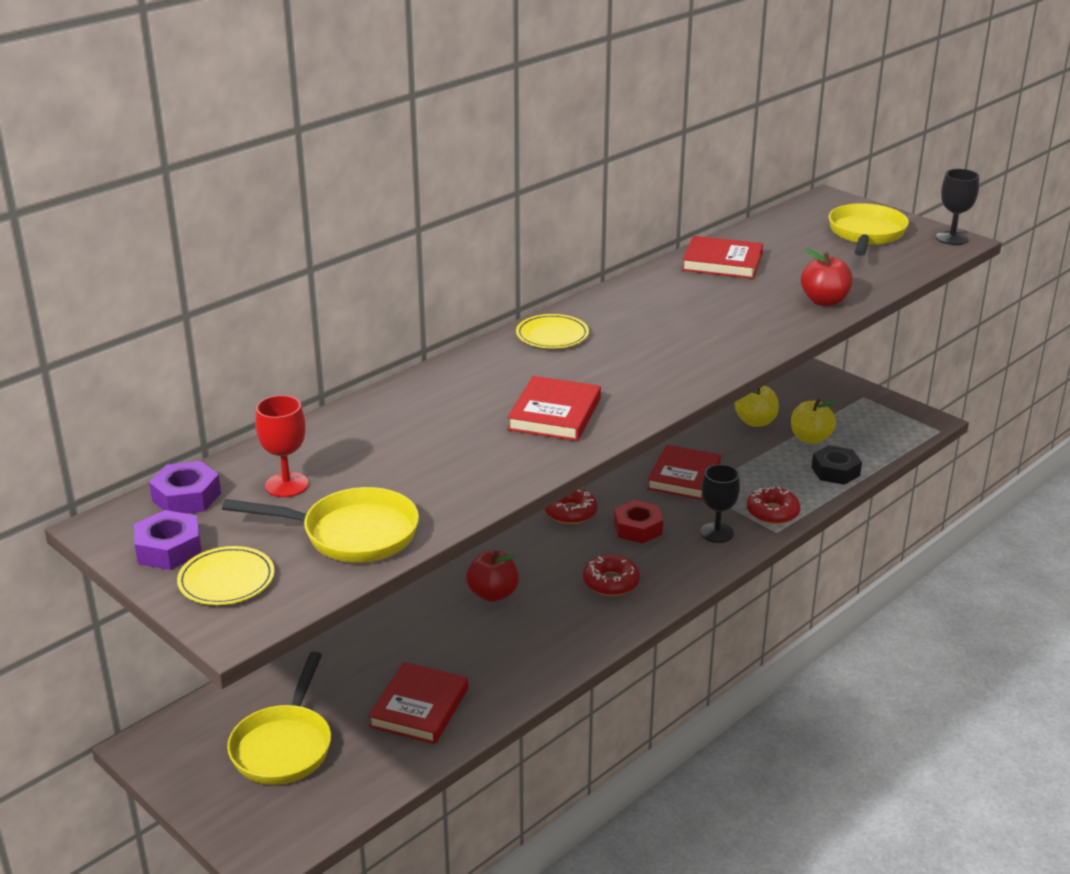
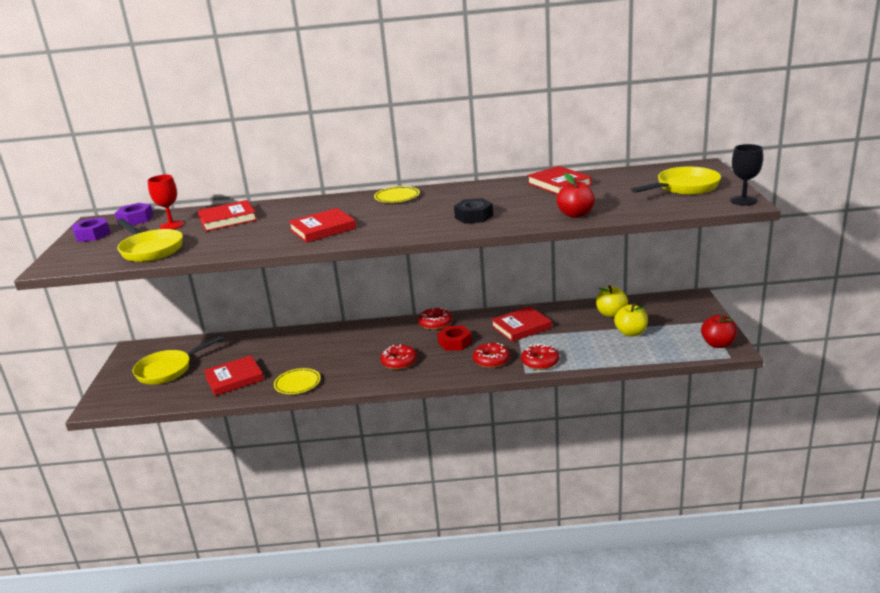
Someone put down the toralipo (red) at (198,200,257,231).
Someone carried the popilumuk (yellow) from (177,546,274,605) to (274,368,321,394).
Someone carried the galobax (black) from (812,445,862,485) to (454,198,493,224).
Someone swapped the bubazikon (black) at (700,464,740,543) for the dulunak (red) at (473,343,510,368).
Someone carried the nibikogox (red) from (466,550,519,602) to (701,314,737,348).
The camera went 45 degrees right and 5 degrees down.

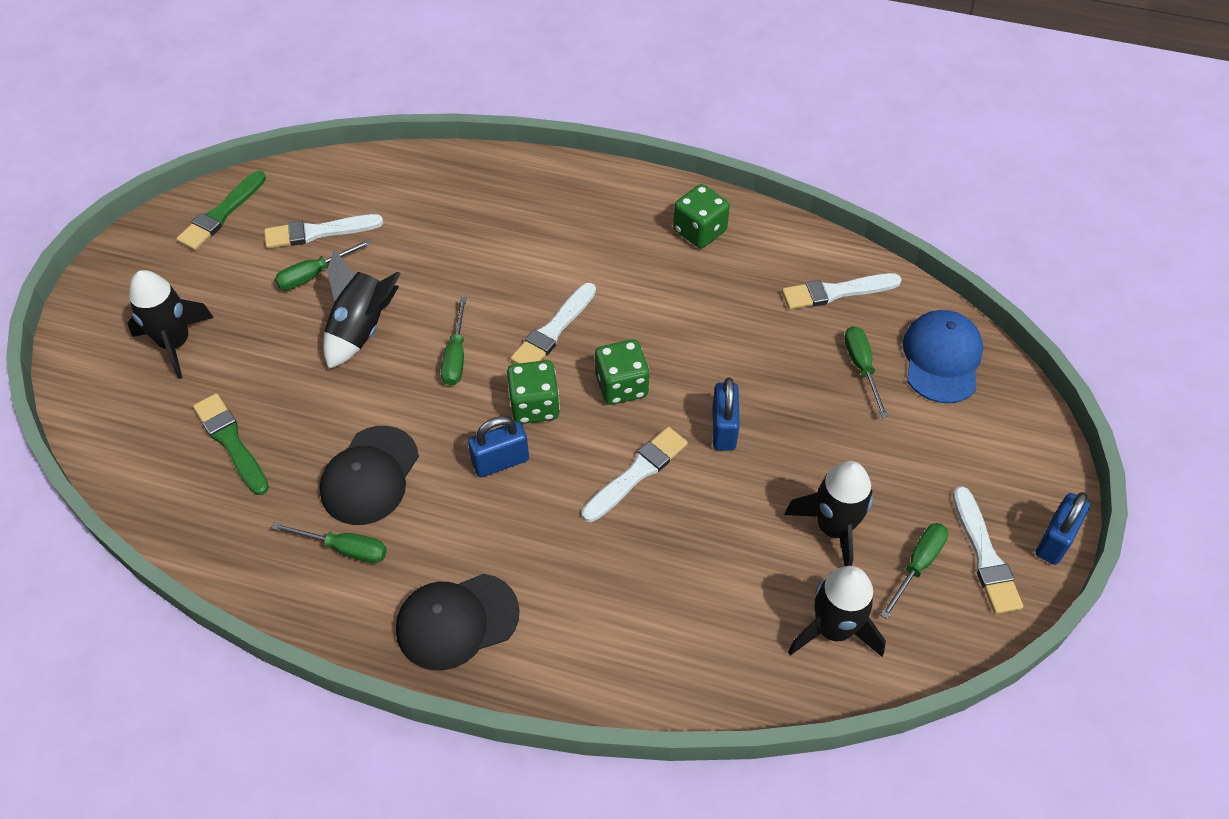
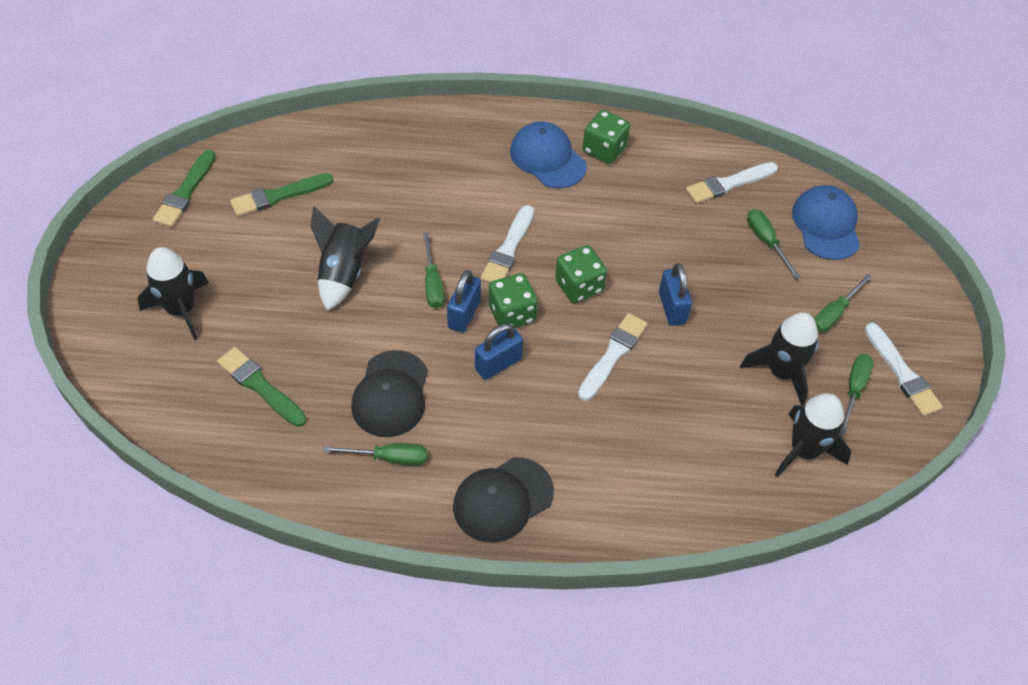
Someone repainted the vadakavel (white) at (264,214,383,249), which became the vadakavel (green) at (230,173,333,216).
Someone carried the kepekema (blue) from (1036,492,1090,565) to (447,270,481,333).
Someone put down the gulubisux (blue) at (510,121,587,188).
Someone carried the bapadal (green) from (275,239,371,290) to (814,274,872,333).
The camera went 15 degrees left and 0 degrees up.

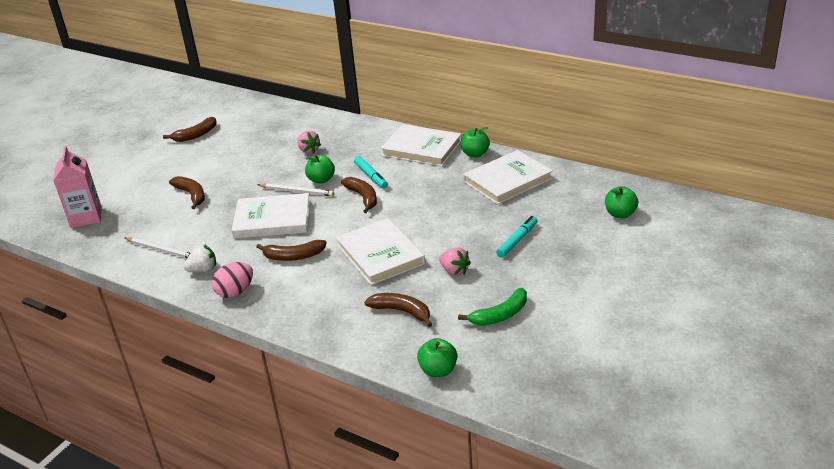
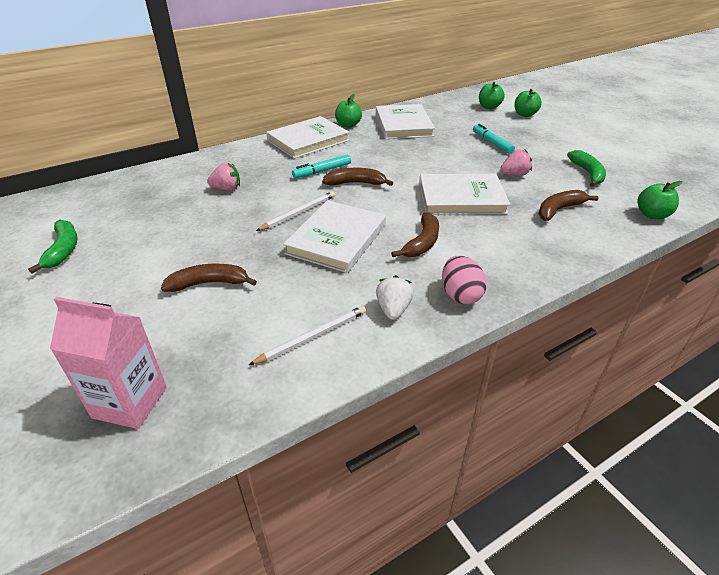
Someone repainted the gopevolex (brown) at (163,117,217,142), which became the gopevolex (green) at (28,219,78,274).
Someone rotated the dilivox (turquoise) at (354,156,388,188) by 150 degrees clockwise.
Someone carried the nibikogox (green) from (305,154,335,184) to (514,89,542,117).
The camera went 65 degrees left and 5 degrees up.

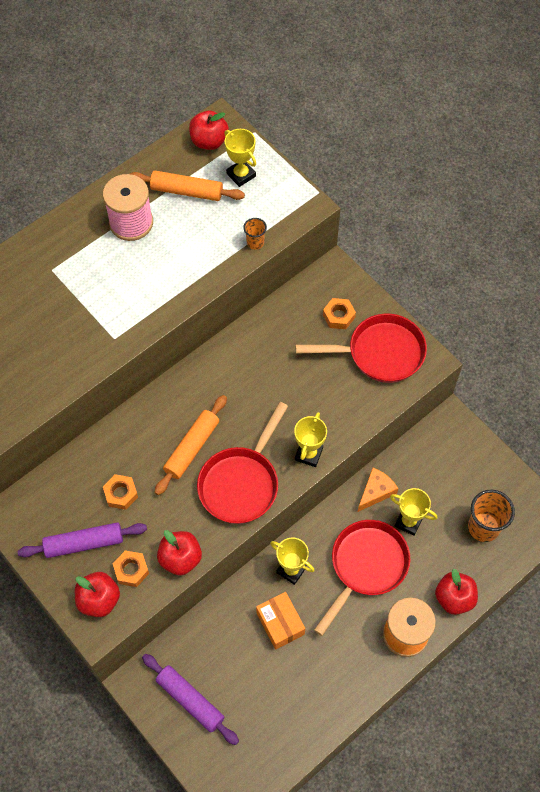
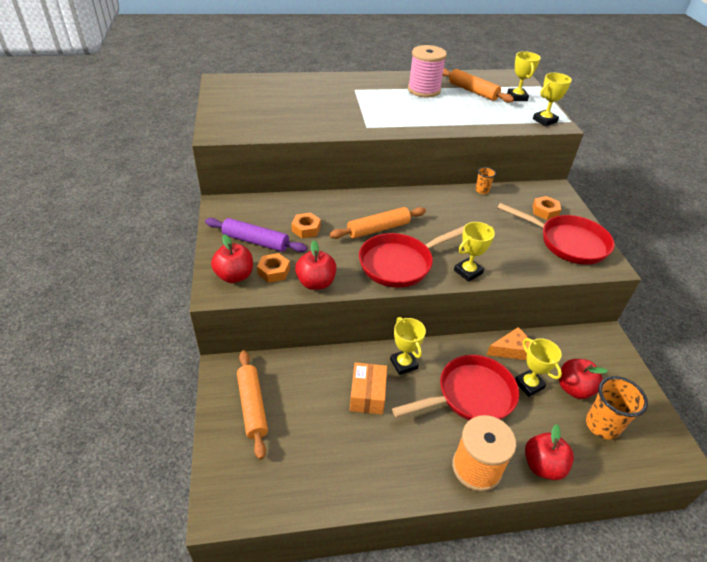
Someone repainted the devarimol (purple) at (142,654,239,745), which became the devarimol (orange) at (237,350,268,460).
Someone carried the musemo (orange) from (243,218,267,250) to (476,167,496,194).
Someone put down the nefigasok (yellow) at (533,73,572,126).
Someone carried the nibikogox (red) from (189,111,229,150) to (559,359,608,399).
The camera went 30 degrees right and 20 degrees down.

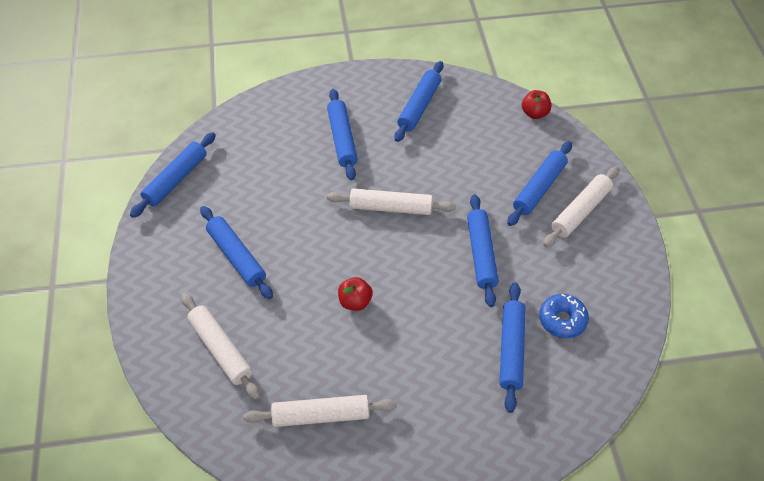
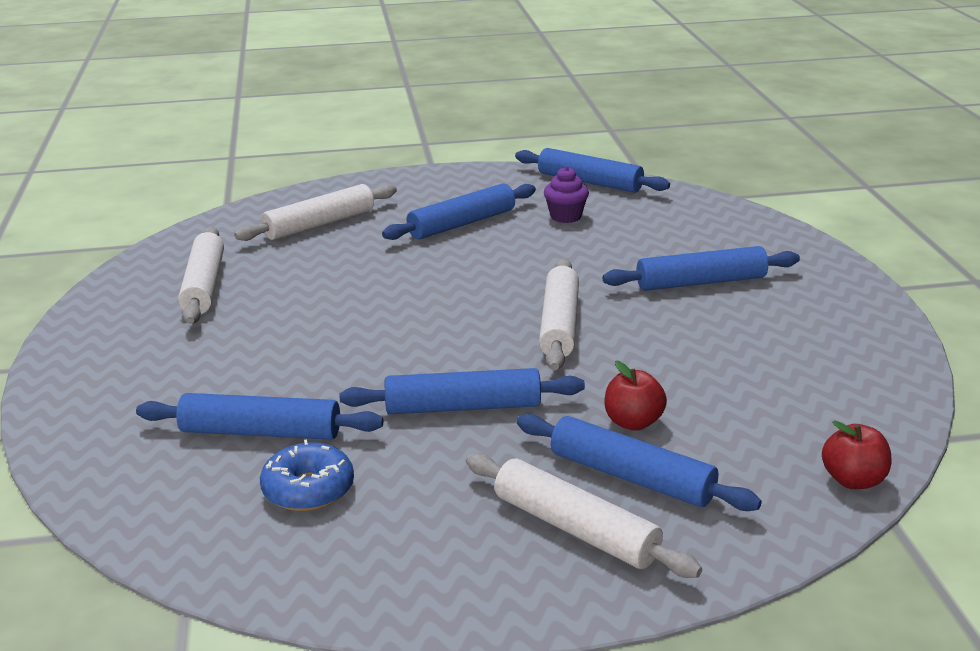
Someone put down the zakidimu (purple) at (544,166,589,223).
Someone carried the nibikogox (red) from (338,277,373,311) to (604,360,667,430).
Someone took away the devarimol (blue) at (394,61,443,142).
The camera went 90 degrees right and 25 degrees down.

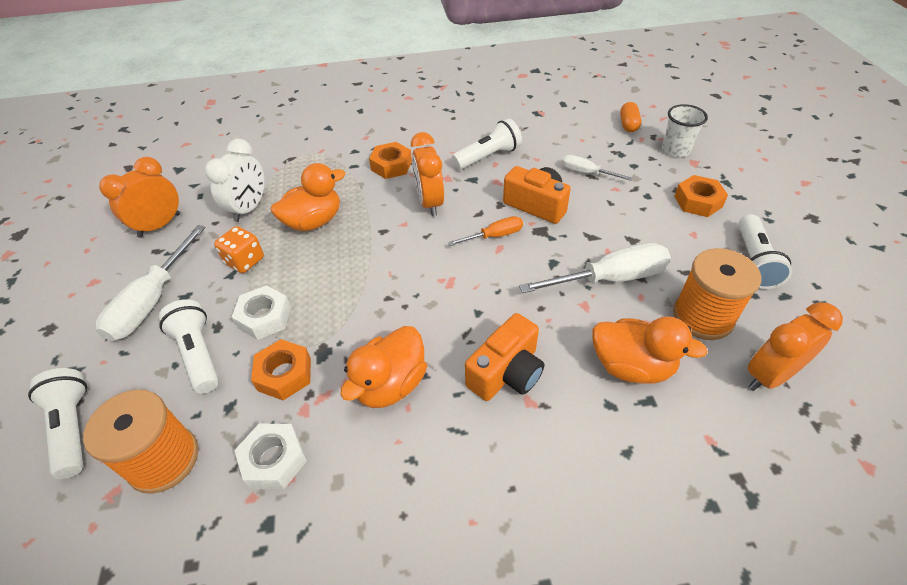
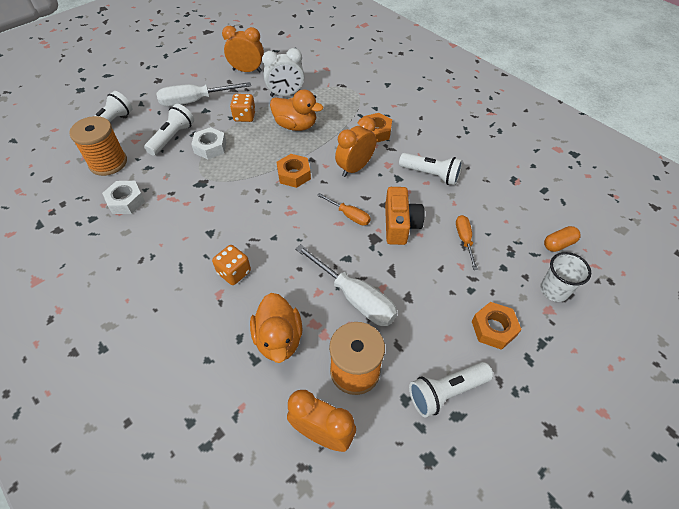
Someone swapped the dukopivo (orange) at (465,313,544,401) for the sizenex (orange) at (212,245,251,285).
Someone carried the galobax (orange) from (251,339,311,400) to (277,154,311,188).
Someone repainted the bapadal (white) at (562,155,633,181), which became the bapadal (orange) at (456,215,478,270).
Someone took away the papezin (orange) at (340,326,427,408).
The camera went 55 degrees right and 5 degrees up.

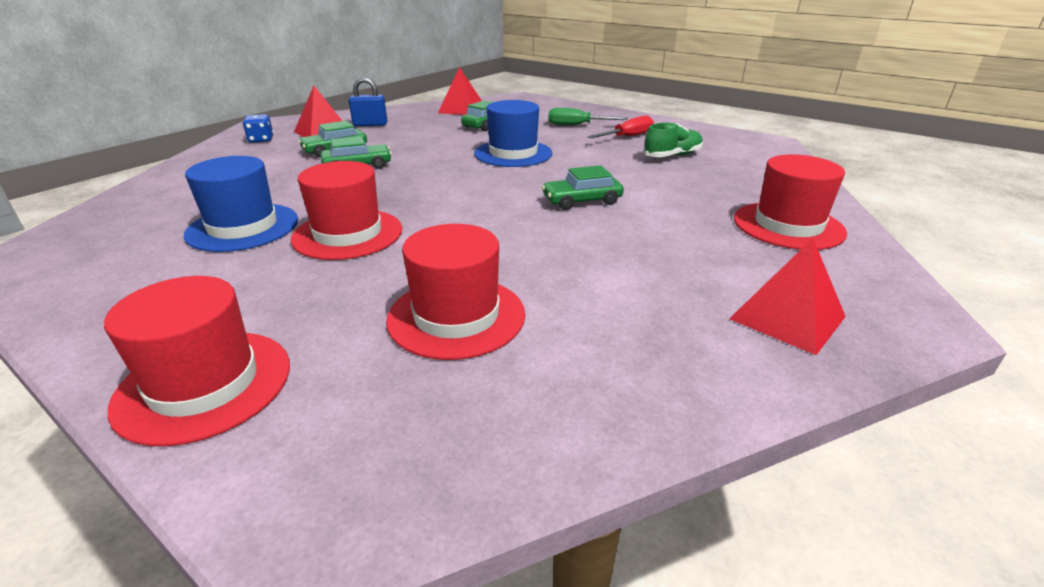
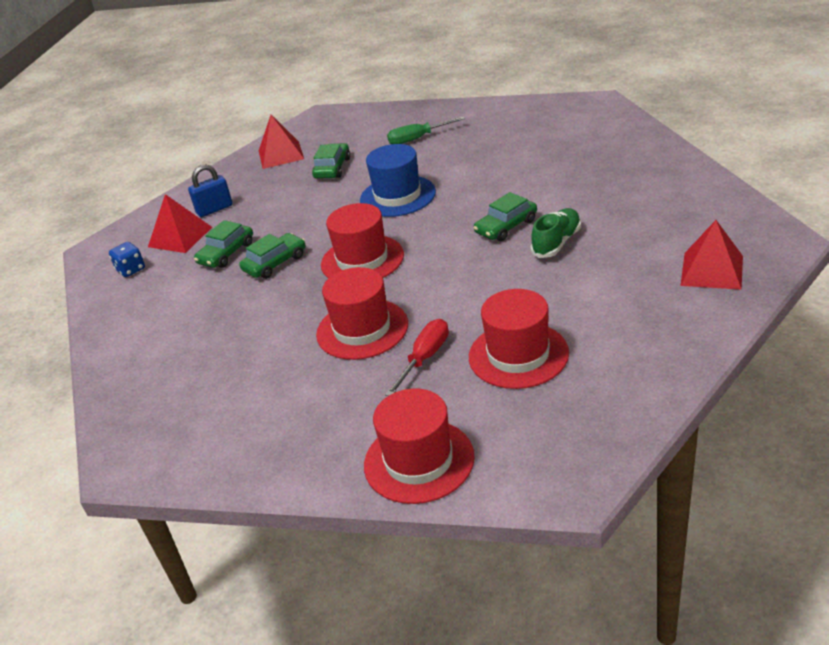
Someone carried the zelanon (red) from (734,154,847,250) to (321,203,404,278).
Someone carried the bapadal (red) from (587,115,654,138) to (385,319,449,396).
Someone carried the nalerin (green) from (643,123,703,157) to (531,208,581,258).
Someone took away the zelanon (blue) at (184,156,298,252).
The camera went 20 degrees left and 5 degrees up.

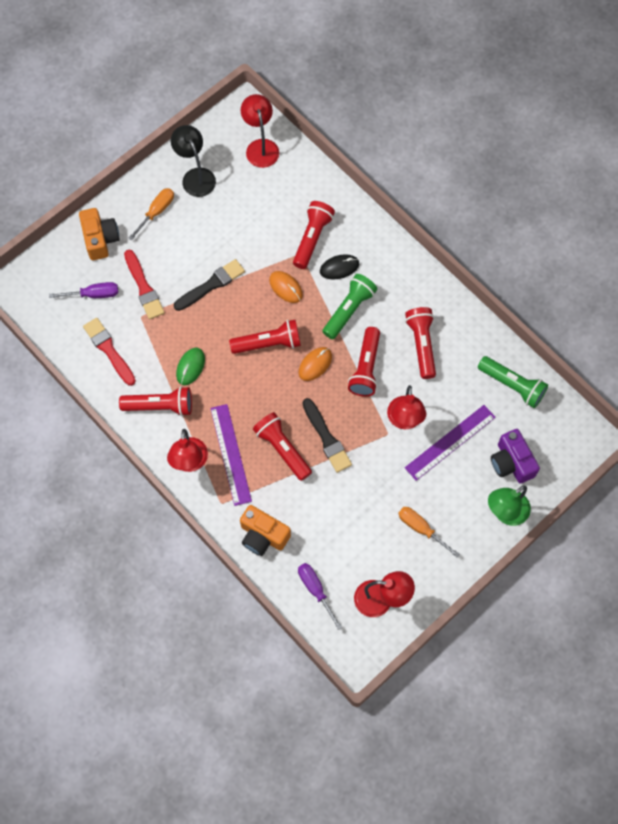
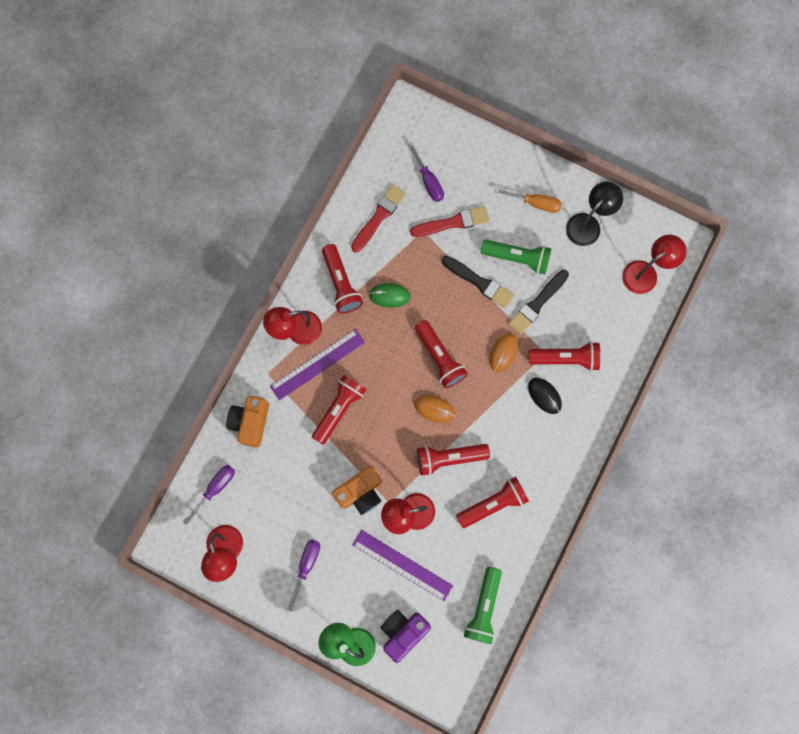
Someone repainted the bapadal (orange) at (398,507,460,558), which became the bapadal (purple) at (287,539,320,611).
Someone carried the dukopivo (orange) from (79,208,120,260) to (332,466,382,515).
Someone rotated the vadakavel (red) at (124,250,165,319) by 150 degrees counterclockwise.
Someone carried the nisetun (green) from (322,274,377,339) to (480,240,552,274).
Someone carried the vadakavel (black) from (302,398,352,473) to (508,270,569,335).
The camera went 70 degrees right and 10 degrees up.

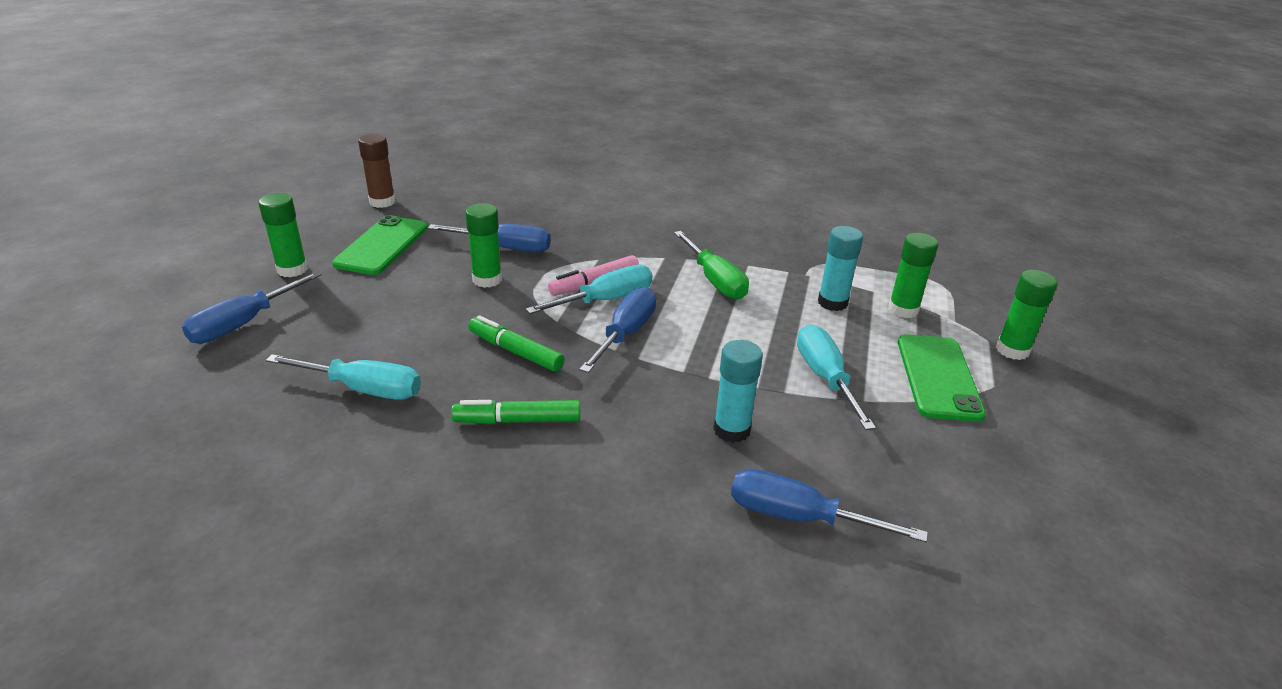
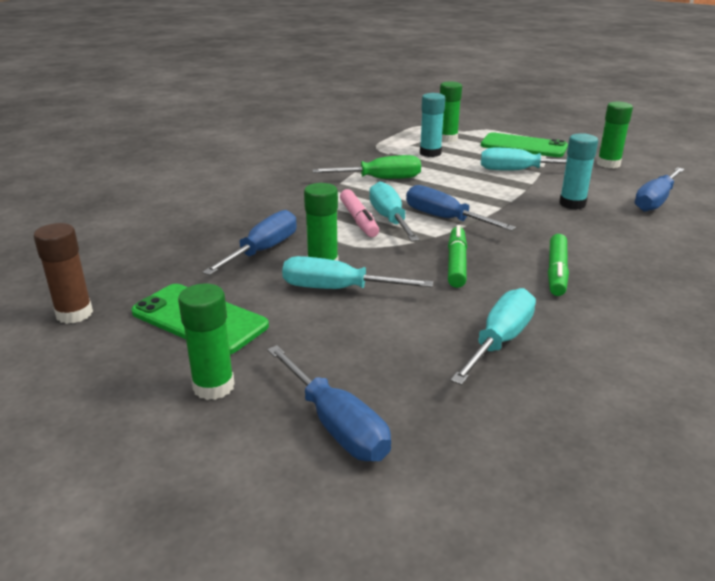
Someone put down the bapadal (turquoise) at (282,256,433,289).
Someone rotated the dilivox (green) at (468,315,564,372) by 135 degrees clockwise.
Someone carried the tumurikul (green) from (996,270,1058,360) to (597,102,633,168).
The camera went 70 degrees left and 5 degrees down.

